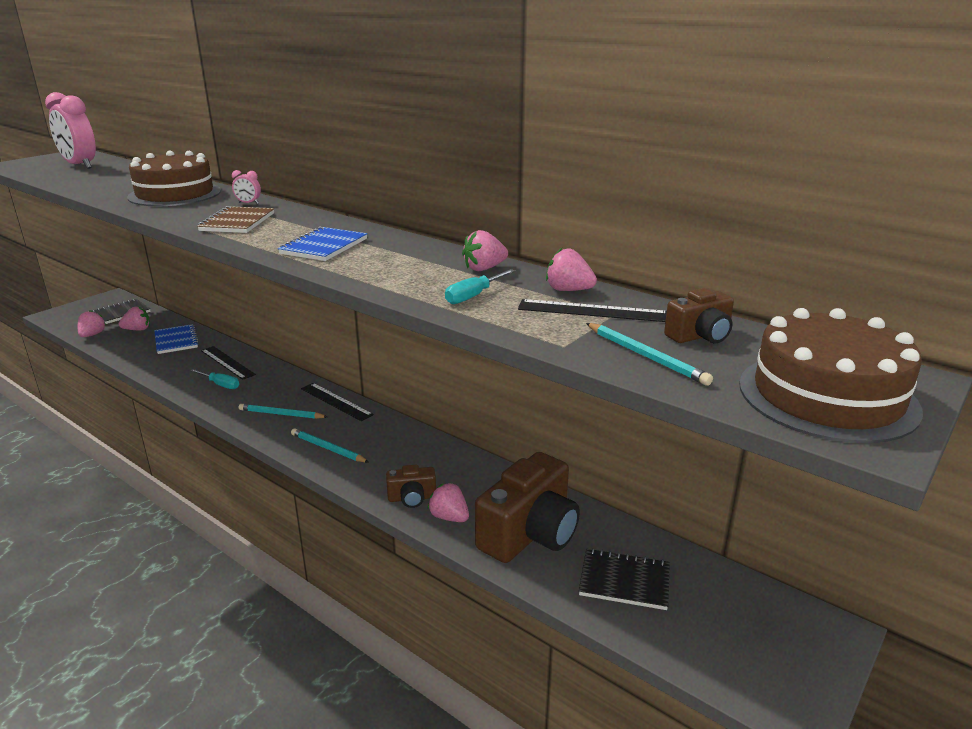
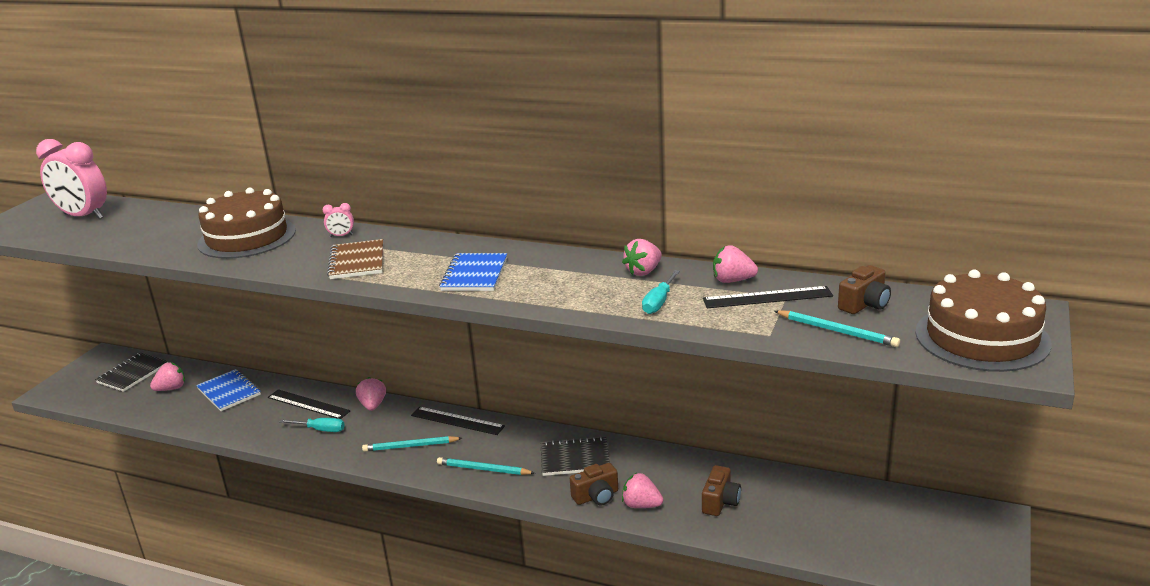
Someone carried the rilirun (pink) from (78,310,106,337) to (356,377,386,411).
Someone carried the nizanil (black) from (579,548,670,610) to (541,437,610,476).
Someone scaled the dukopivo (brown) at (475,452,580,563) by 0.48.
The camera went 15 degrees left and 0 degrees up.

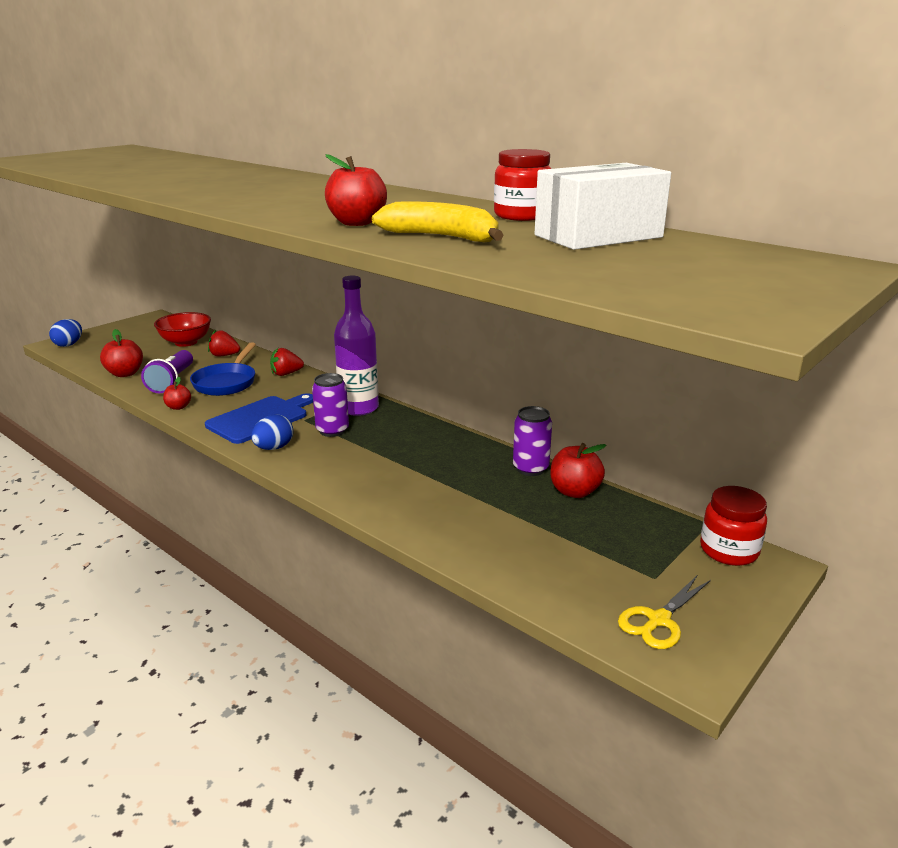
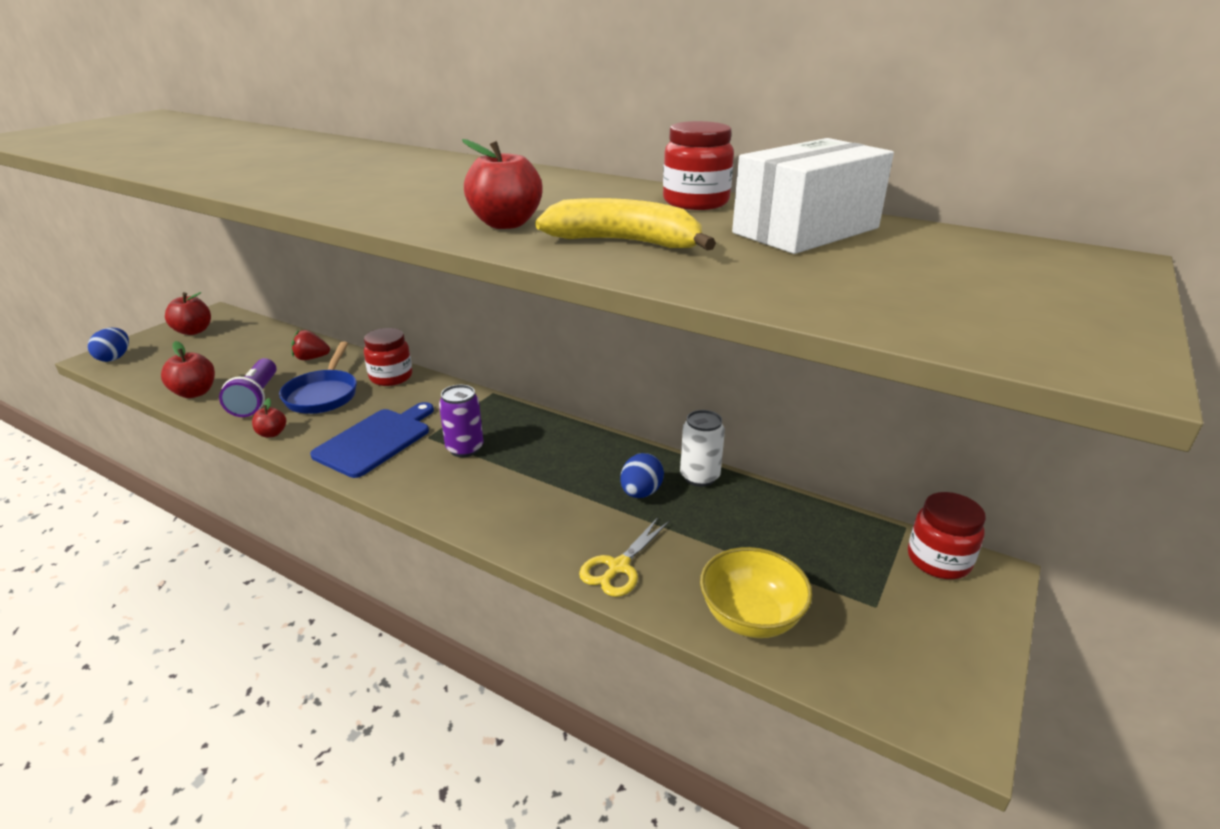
Someone carried the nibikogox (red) from (550,443,607,498) to (165,292,211,335).
Someone swapped the rilirun (red) at (270,348,304,376) for the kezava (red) at (364,328,412,386).
Someone carried the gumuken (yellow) from (618,576,711,649) to (579,517,670,597).
Someone carried the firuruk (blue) from (251,414,293,450) to (620,453,664,498).
Someone repainted the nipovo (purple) at (513,406,552,476), which became the nipovo (white) at (680,410,725,487).
Someone put down the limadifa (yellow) at (700,547,813,638).
Someone took away the limadifa (red) at (154,312,211,347).
Someone took away the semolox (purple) at (334,276,379,416).
The camera went 10 degrees left and 5 degrees up.

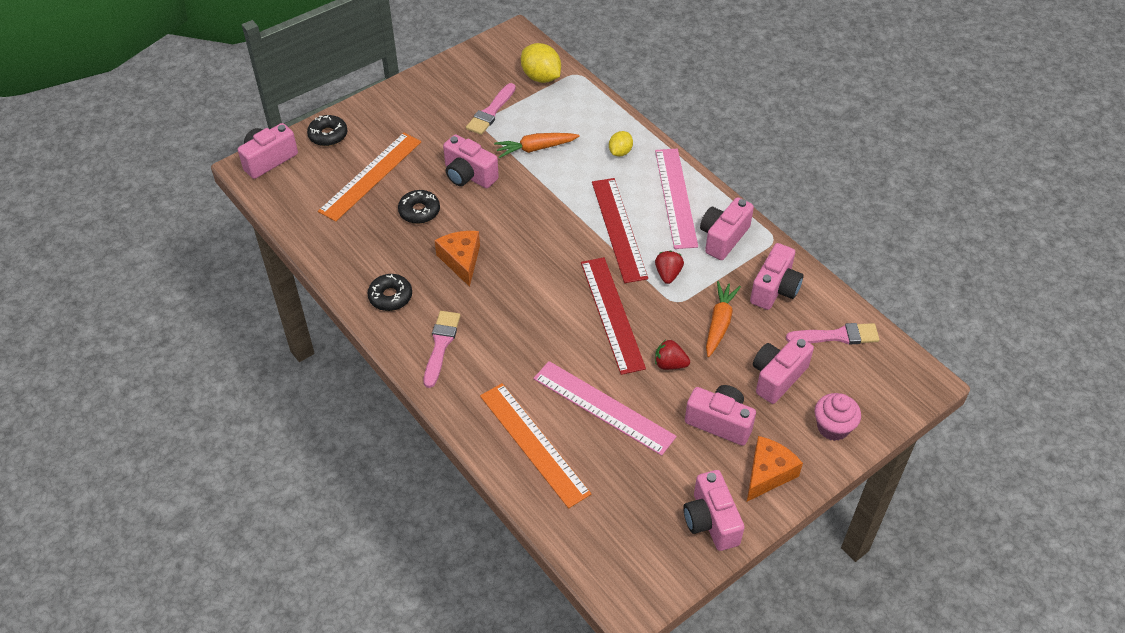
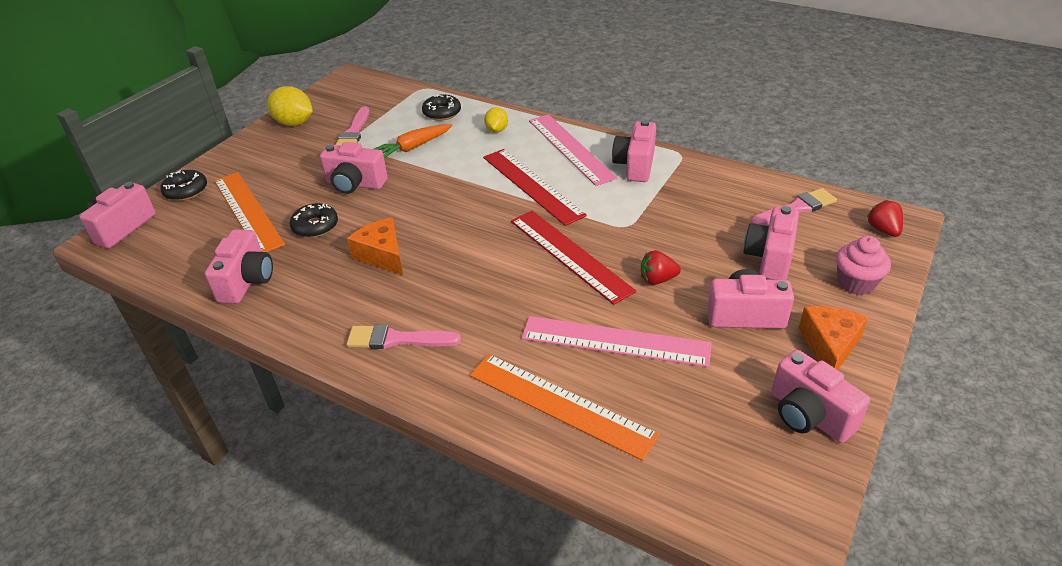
Someone carried the dukopivo (pink) from (750,243,803,310) to (205,229,273,304).
Someone rotated the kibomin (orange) at (318,133,421,222) by 45 degrees counterclockwise.
Someone carried the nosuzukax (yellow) from (521,43,561,83) to (267,86,313,126).
Someone rotated the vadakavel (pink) at (424,311,460,388) by 75 degrees counterclockwise.
Someone carried the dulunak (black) from (367,274,412,311) to (422,94,461,121).
Someone carried the rilirun (red) from (655,251,684,284) to (867,200,903,237).
Someone took away the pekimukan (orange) at (706,281,741,357).
The camera went 20 degrees left and 10 degrees down.

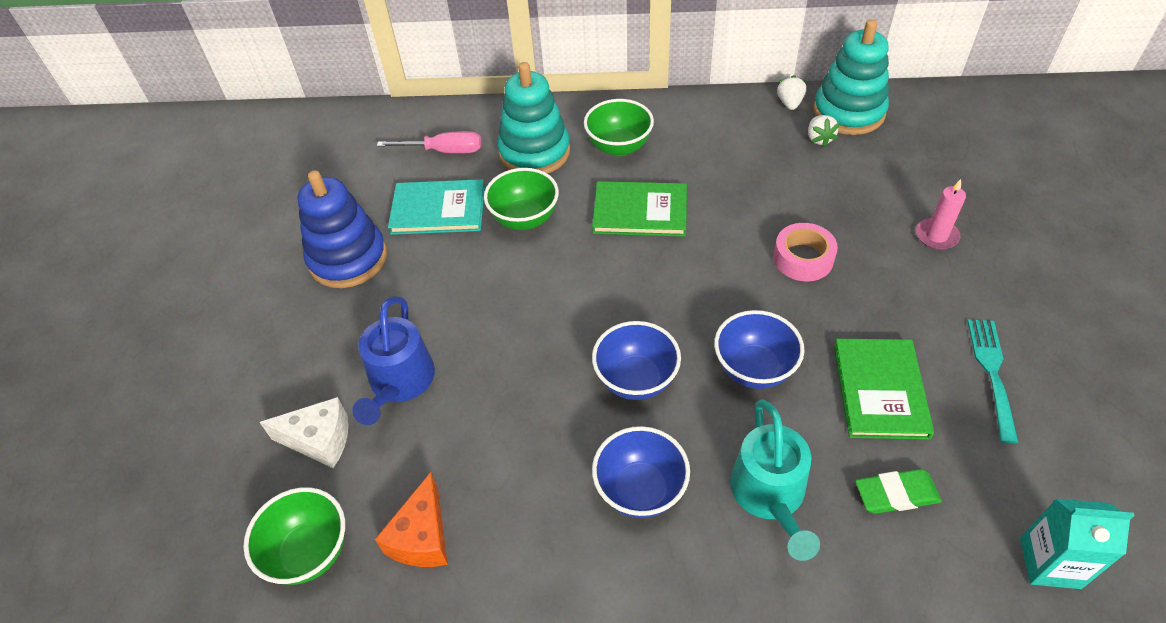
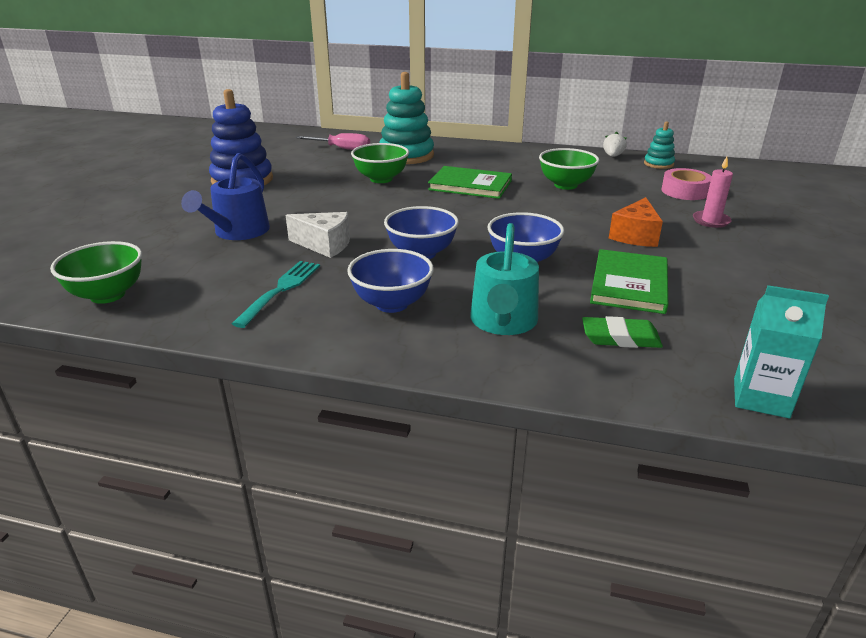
Someone carried the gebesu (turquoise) from (967,320,1019,443) to (232,261,320,328).
Someone carried the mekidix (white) from (260,397,348,468) to (286,212,350,258).
Someone carried the limadifa (green) from (584,99,654,156) to (539,148,599,190).
Someone carried the mekidix (orange) from (375,472,448,567) to (609,197,663,247).
Someone scaled the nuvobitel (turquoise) at (813,19,889,135) by 0.51.
Someone carried the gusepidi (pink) from (773,223,838,282) to (661,168,712,200).
Someone took away the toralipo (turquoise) at (388,179,485,235).
Someone took away the rilirun (white) at (808,115,840,147).
The camera went 10 degrees right and 20 degrees down.

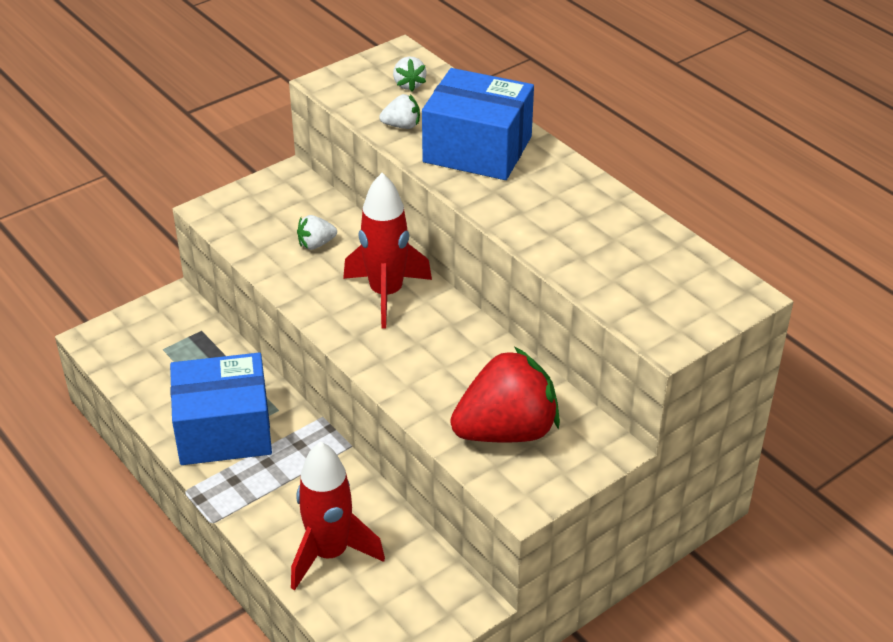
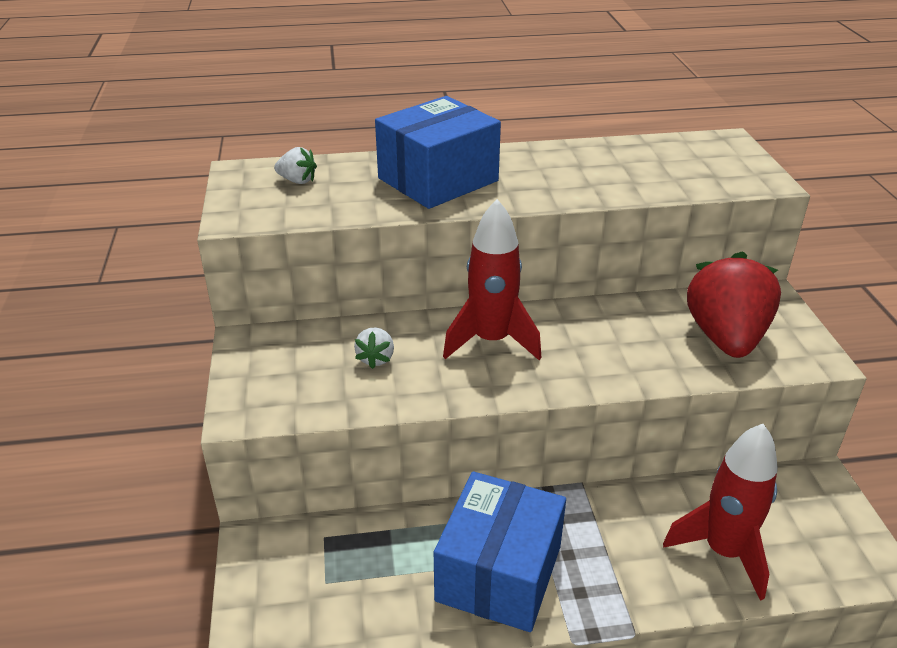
Someone took away the rilirun (white) at (379,94,420,129).
The camera went 60 degrees left and 5 degrees down.

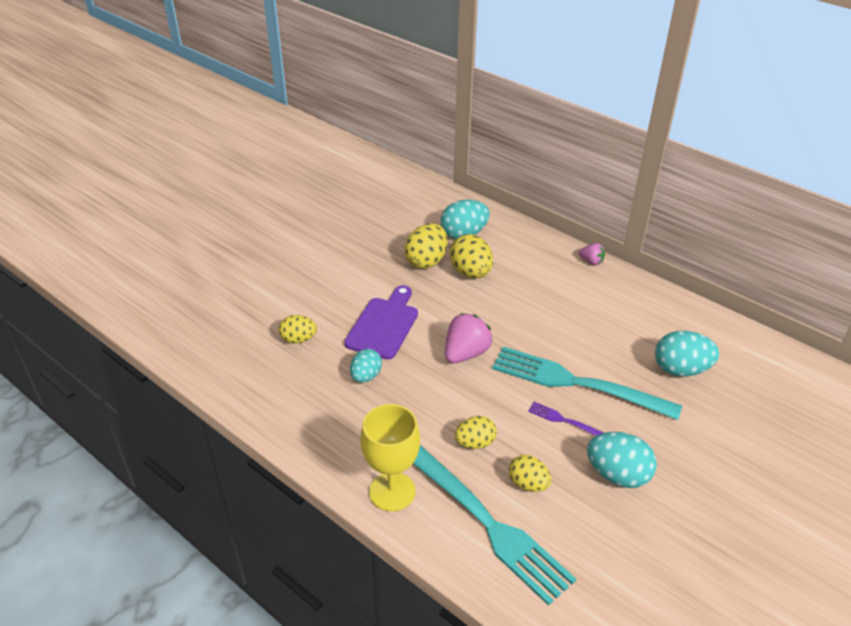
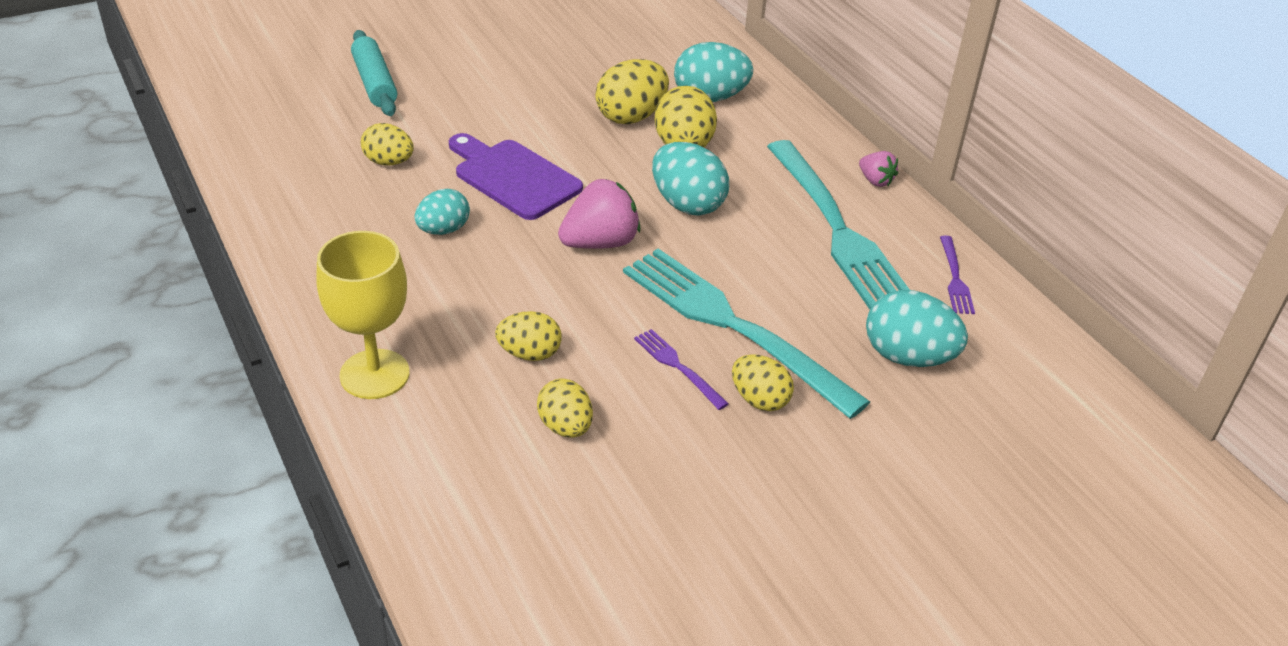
Someone put down the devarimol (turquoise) at (351,30,397,116).
Someone rotated the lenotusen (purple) at (344,285,418,359) by 90 degrees counterclockwise.
Someone carried the firuruk (turquoise) from (587,432,657,488) to (652,142,729,216).
Someone put down the firuruk (yellow) at (732,354,794,411).
Someone carried the gebesu (turquoise) from (413,445,576,606) to (767,140,910,309).
Someone put down the gebesu (purple) at (940,236,975,314).
The camera went 20 degrees right and 0 degrees up.

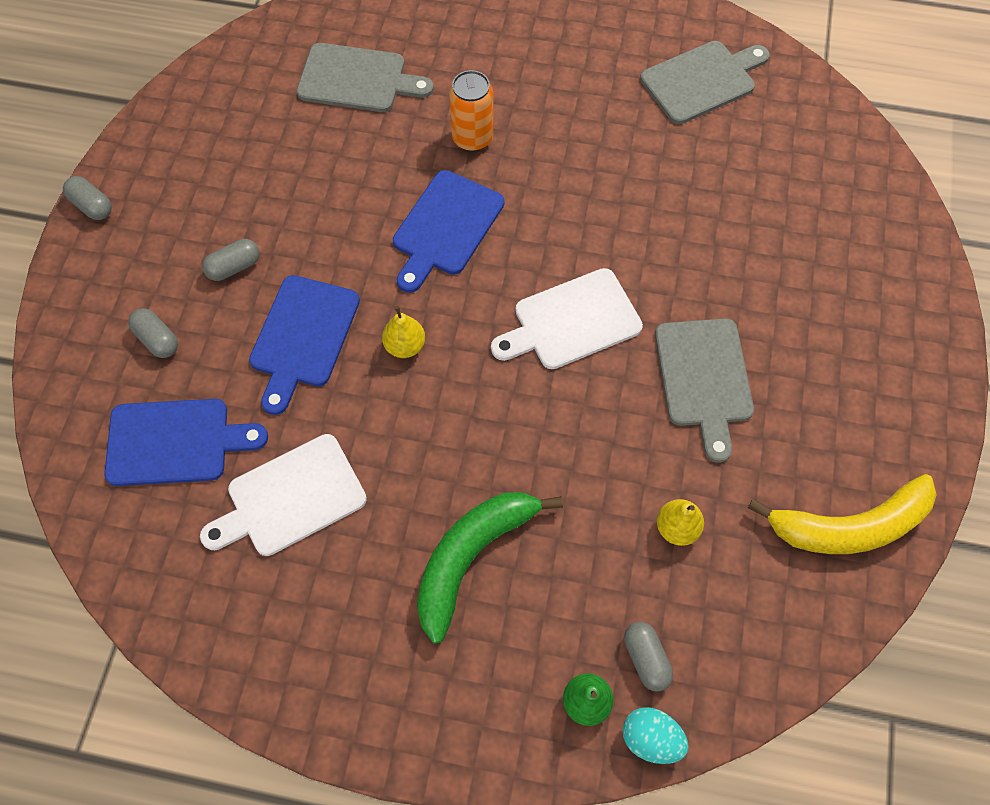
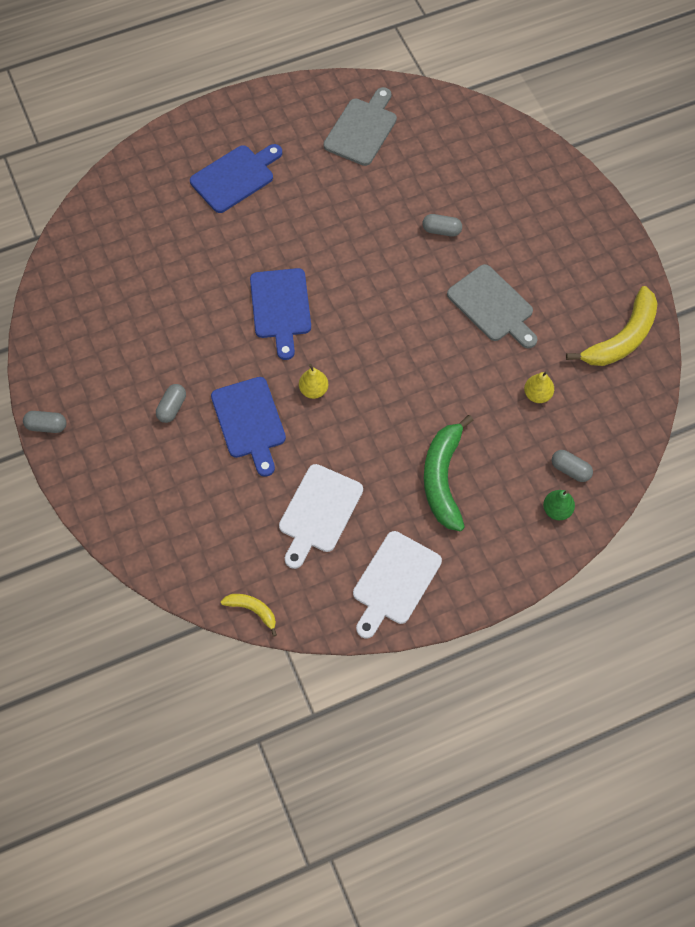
Someone carried the lenotusen (blue) from (104,399,268,486) to (190,144,282,213).
Someone put down the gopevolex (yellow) at (221,594,277,637).
Someone carried the lenotusen (white) from (491,268,643,369) to (353,531,442,639).
Someone carried the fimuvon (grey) from (128,308,178,358) to (422,214,462,237).
Someone took away the lenotusen (grey) at (297,43,434,112).
Someone took away the nipovo (orange) at (449,70,493,152).
Someone took away the firuruk (turquoise) at (623,707,689,764).
The camera went 35 degrees left and 0 degrees up.

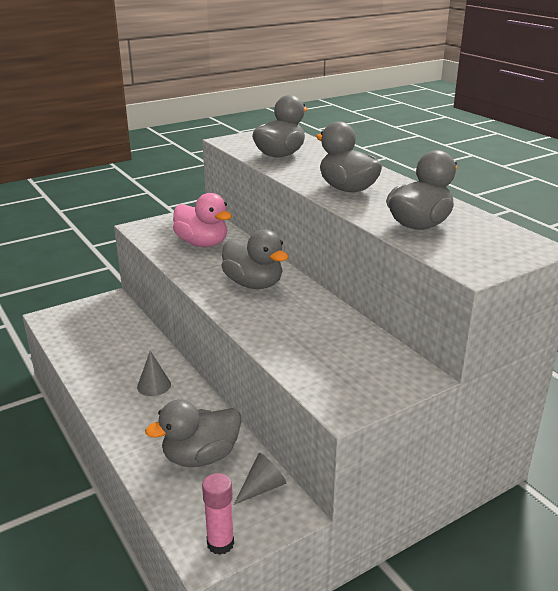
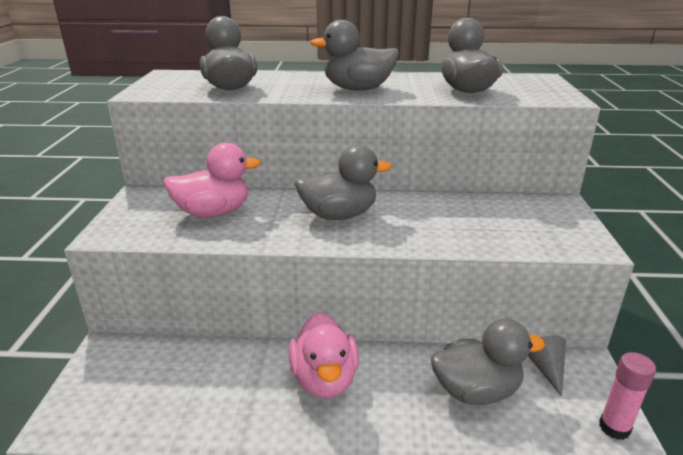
Someone swapped the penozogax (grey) at (137,351,171,396) for the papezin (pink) at (289,312,359,398).
Someone rotated the papezin (grey) at (145,399,242,467) by 105 degrees counterclockwise.
The camera went 55 degrees left and 0 degrees up.

